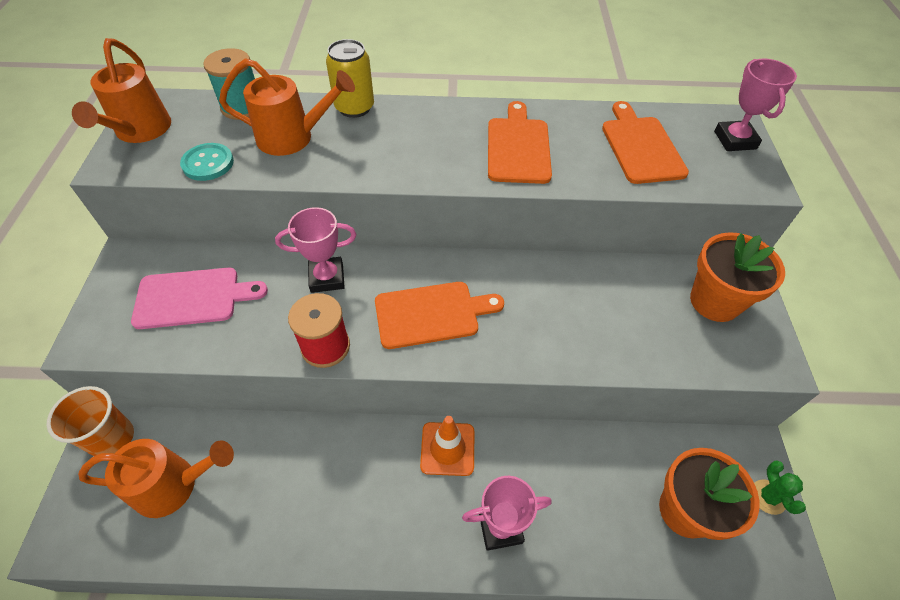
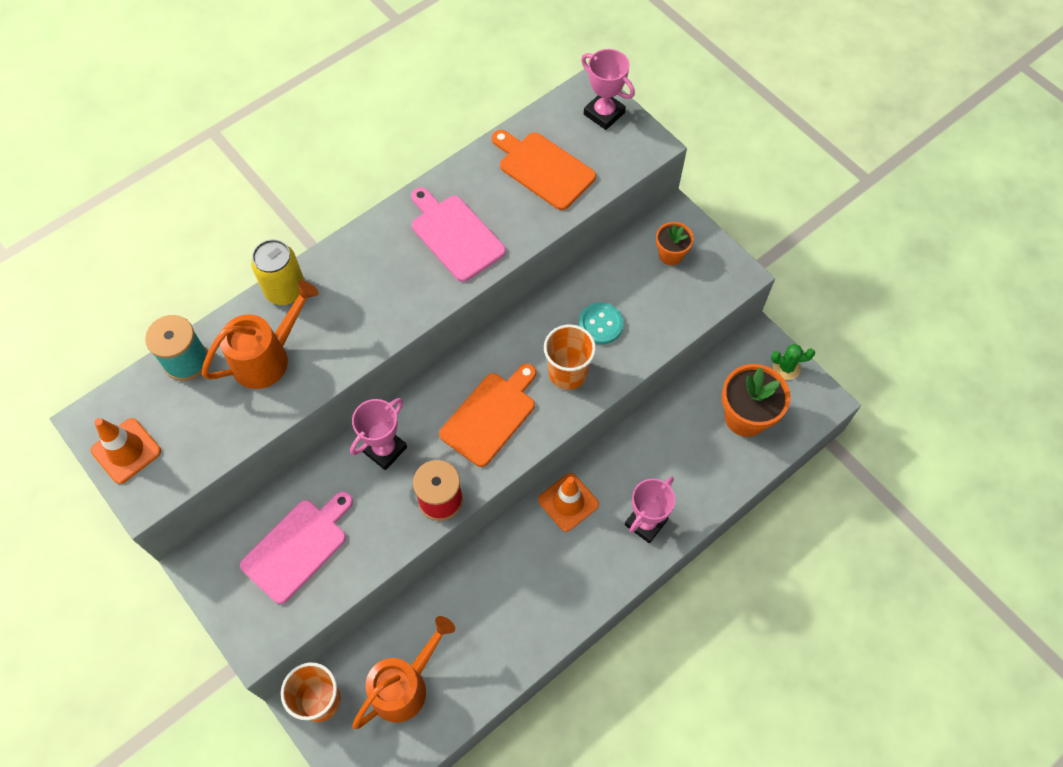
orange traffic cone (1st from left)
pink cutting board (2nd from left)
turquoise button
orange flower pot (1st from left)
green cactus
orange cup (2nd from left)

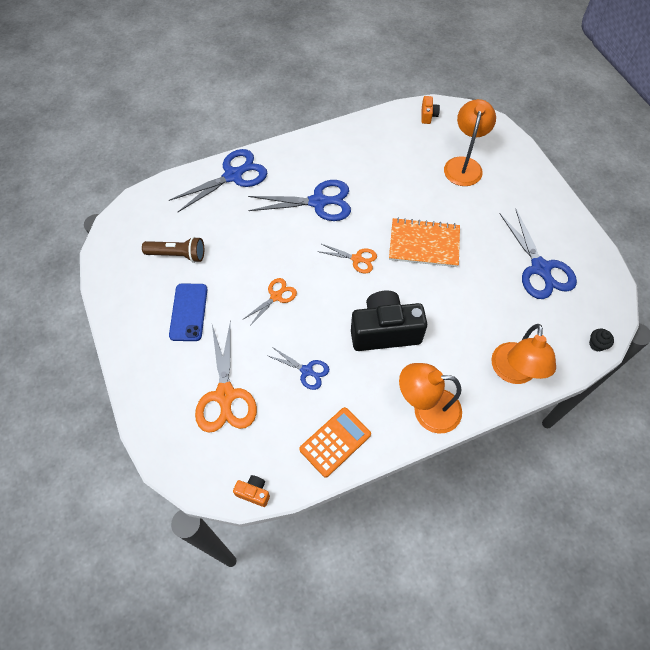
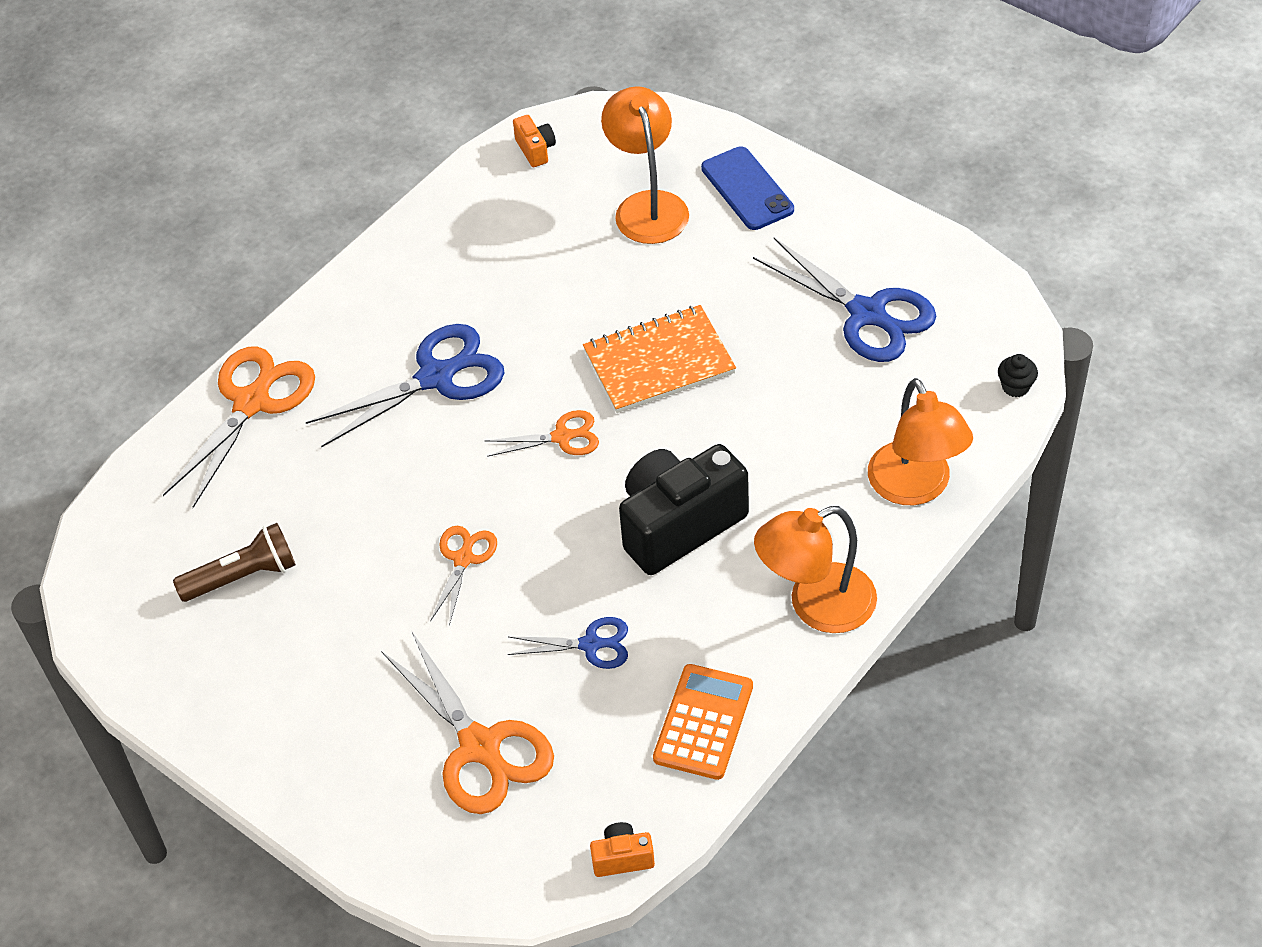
orange scissors (1st from left)
blue phone

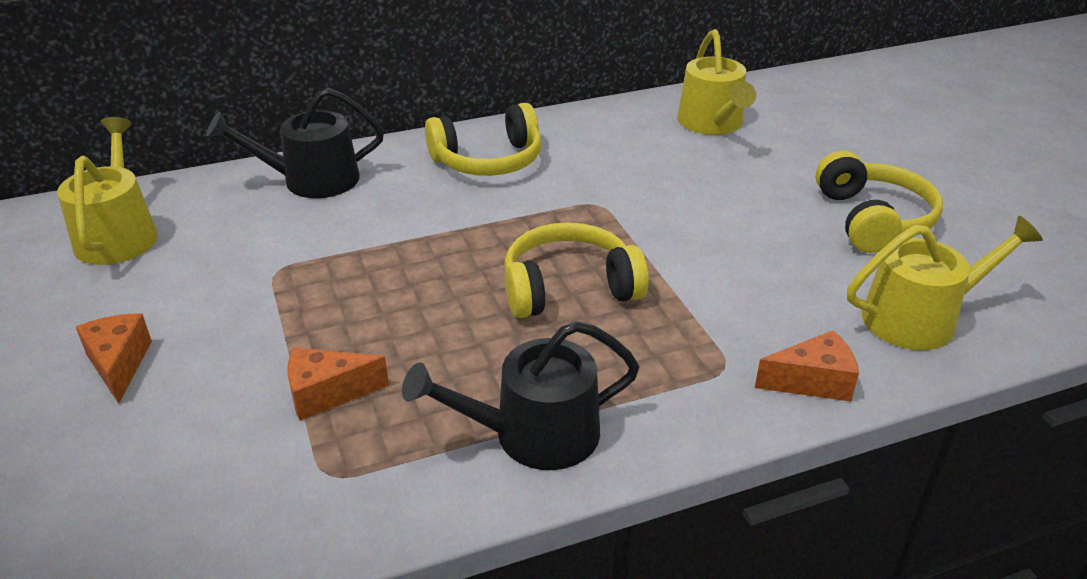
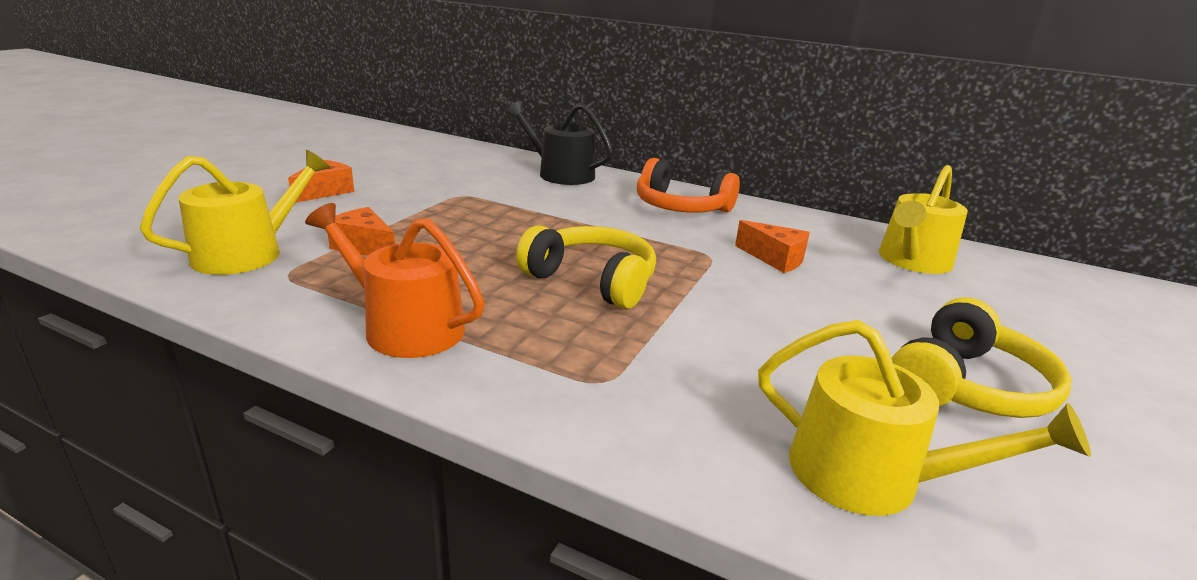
orange headphones
yellow watering can (1st from left)
orange watering can
orange cheese (3rd from left)

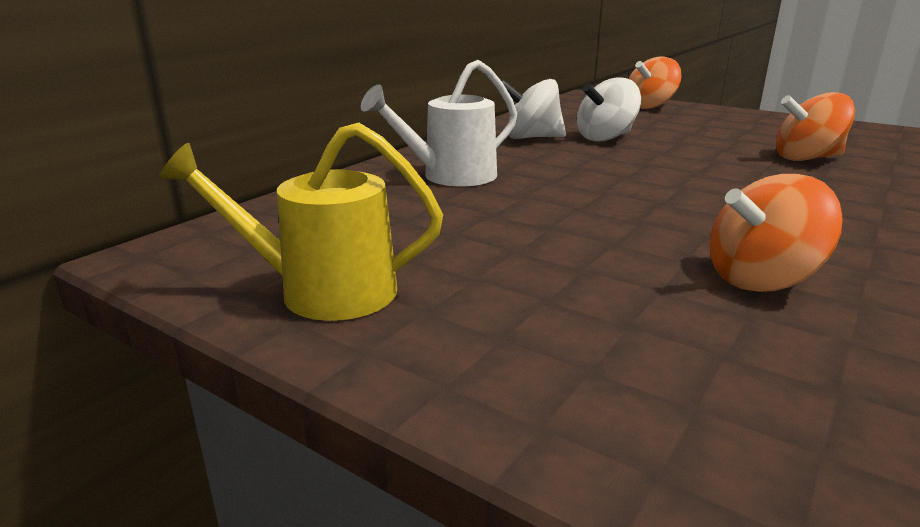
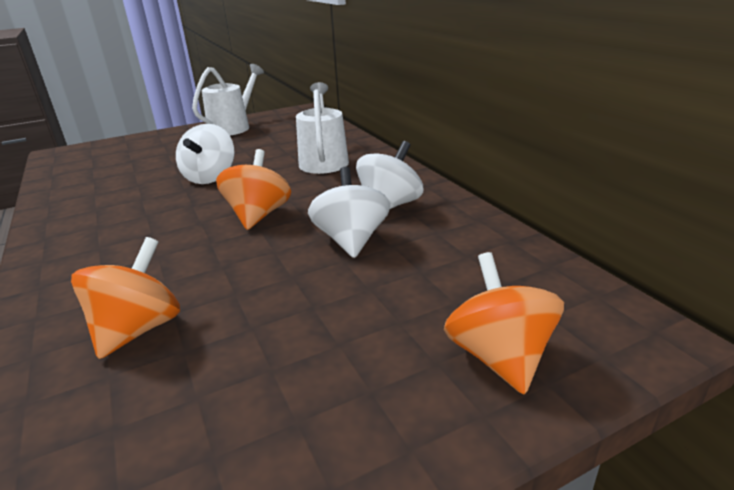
white watering can (1st from left)
orange spinning top (2nd from left)
white spinning top (1st from left)

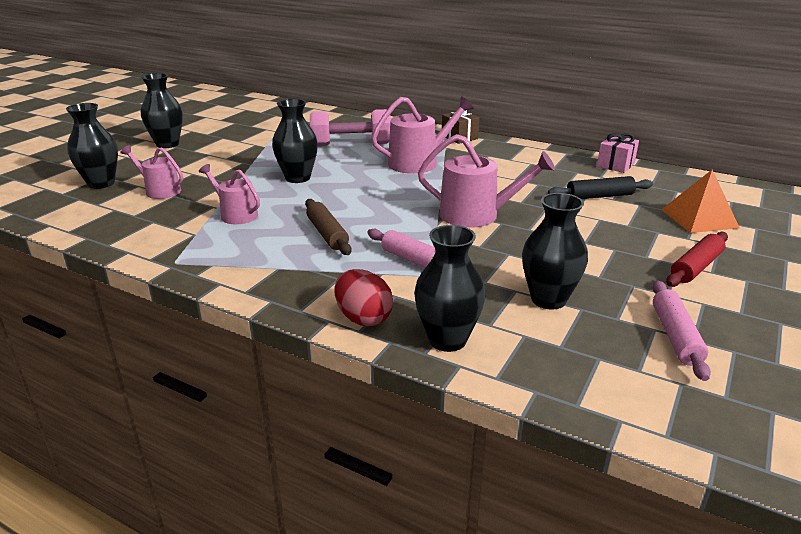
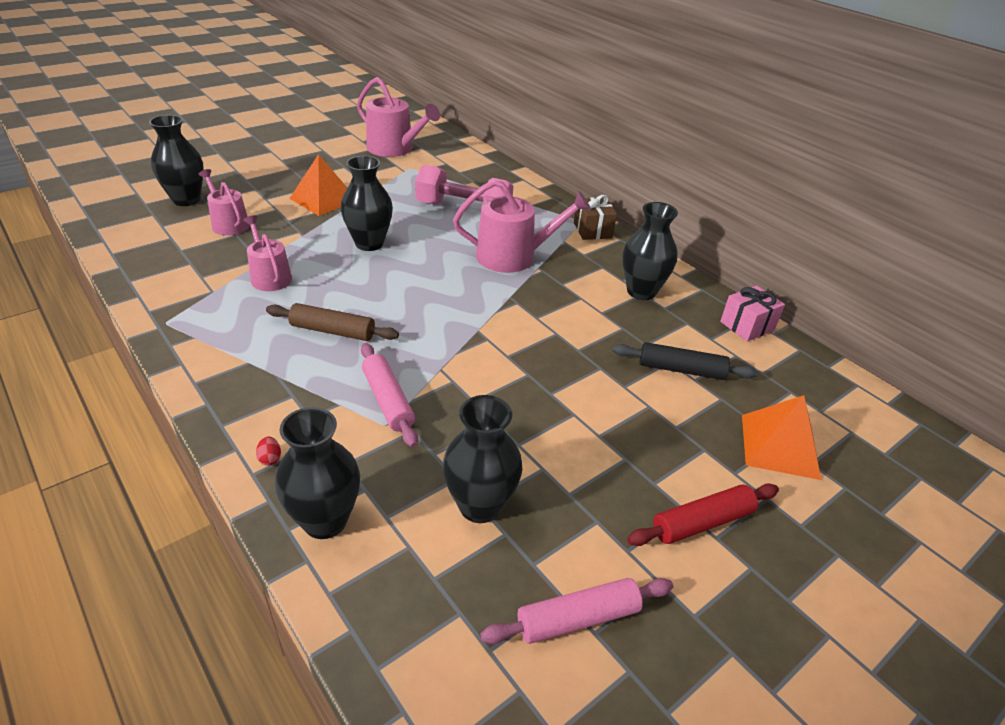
black vase (5th from left)
pink watering can (3rd from left)
brown rolling pin
red egg
pink rolling pin (2nd from left)
orange pyramid (1st from left)

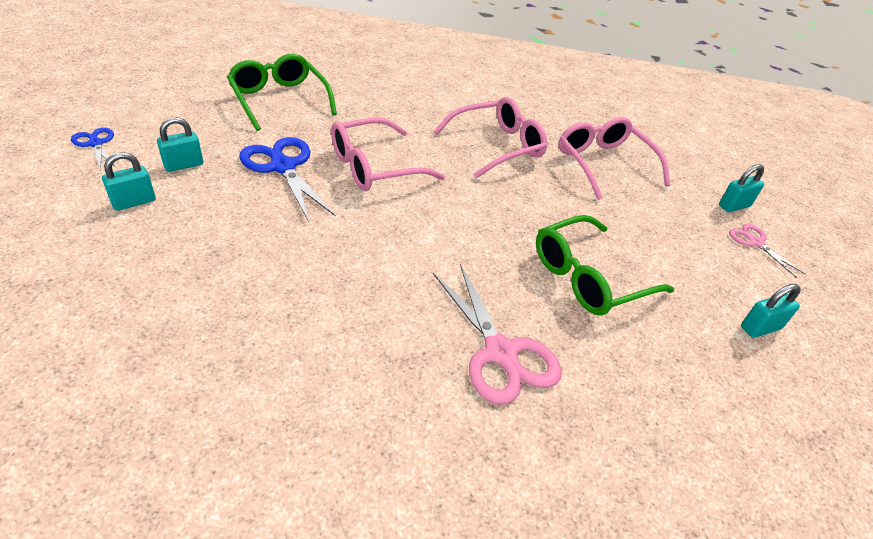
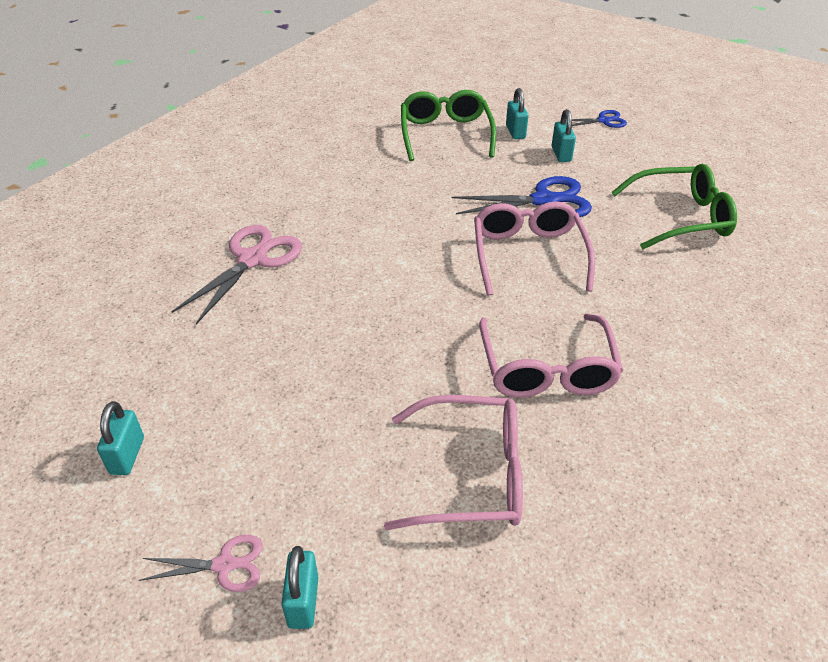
green glasses (1st from left)
pink scissors (2nd from left)

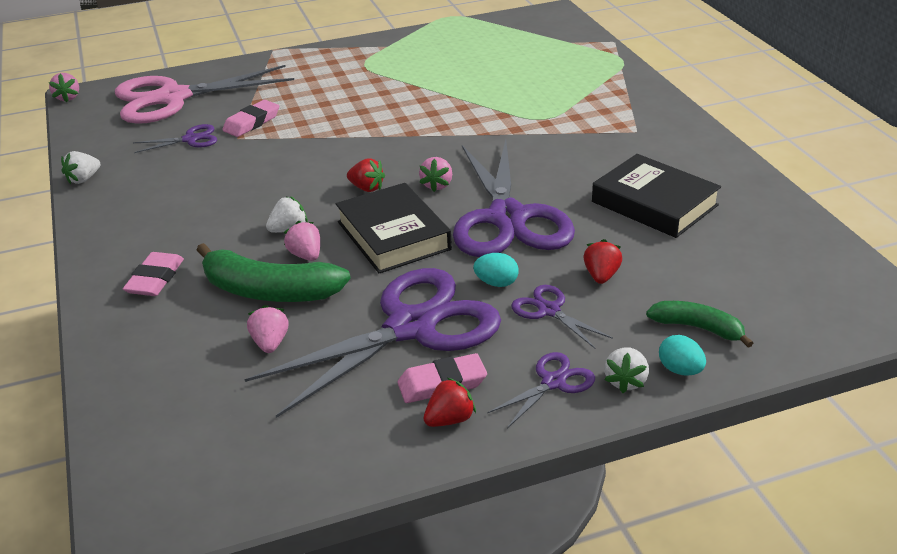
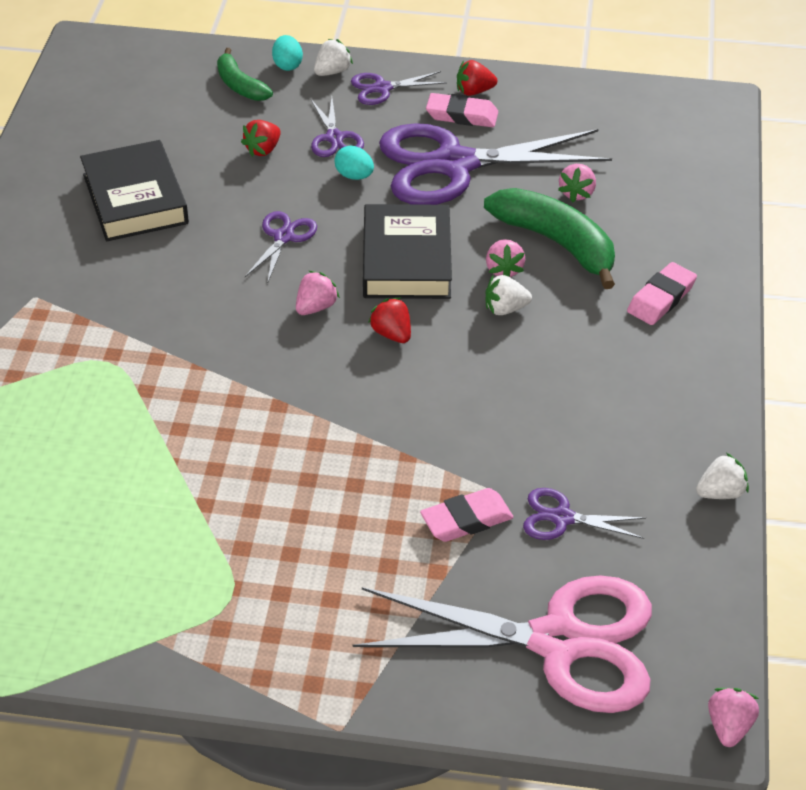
purple scissors (1st from left)

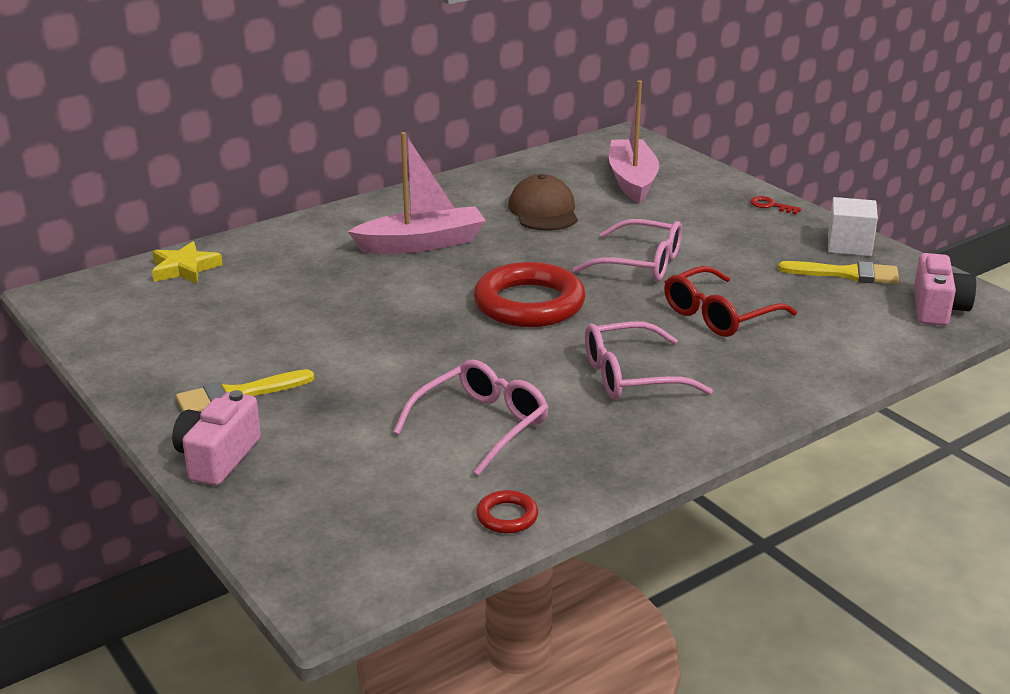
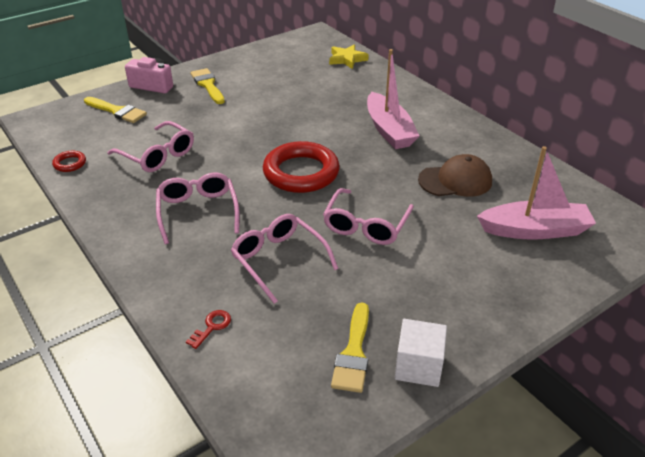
red key
pink camera (2nd from left in the first image)
pink glasses (3rd from left)
yellow brush (1st from left)

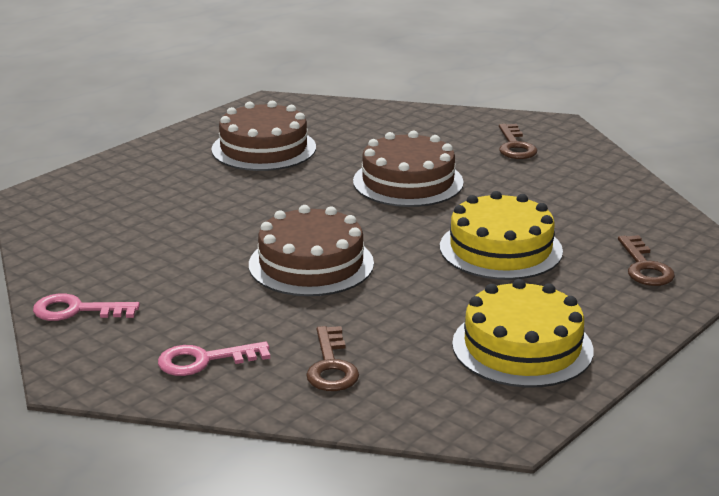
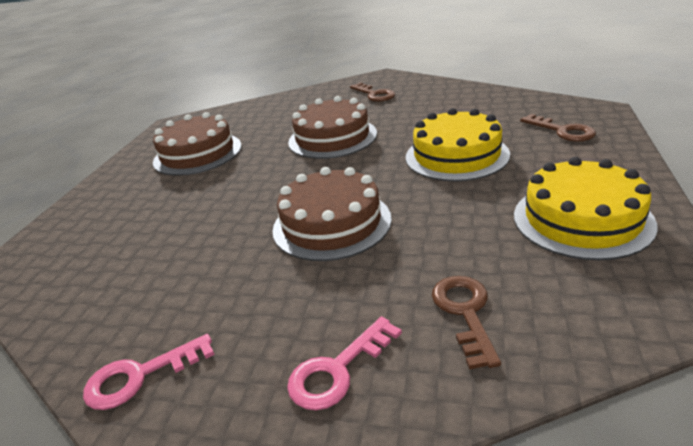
brown key (2nd from left)

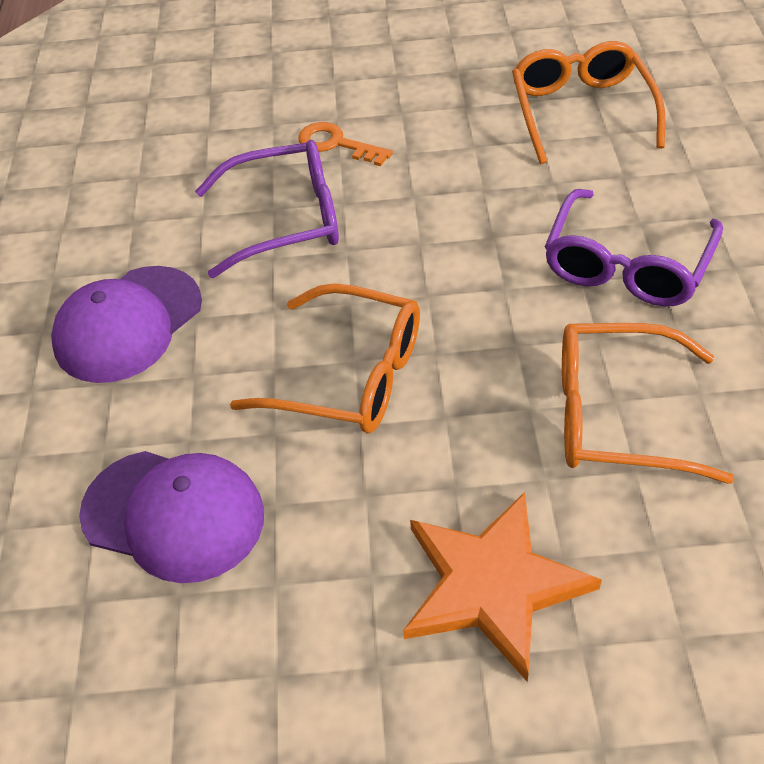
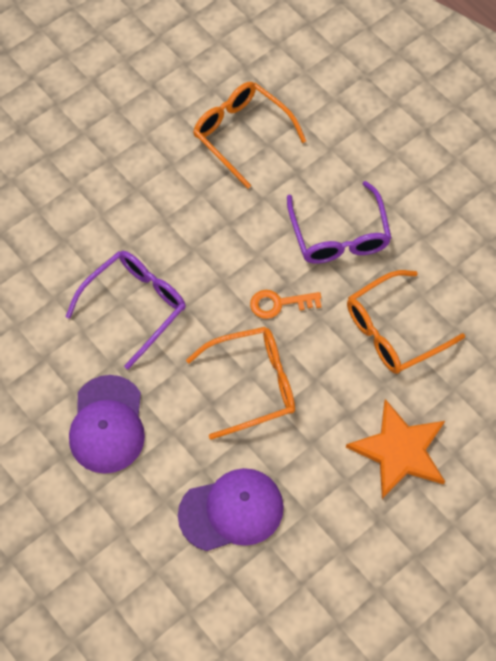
orange key

